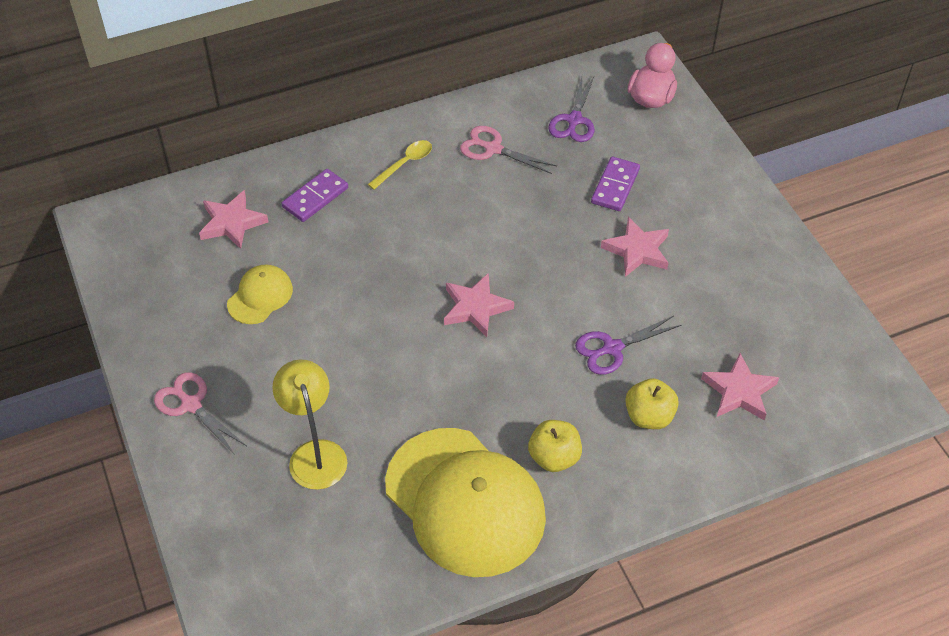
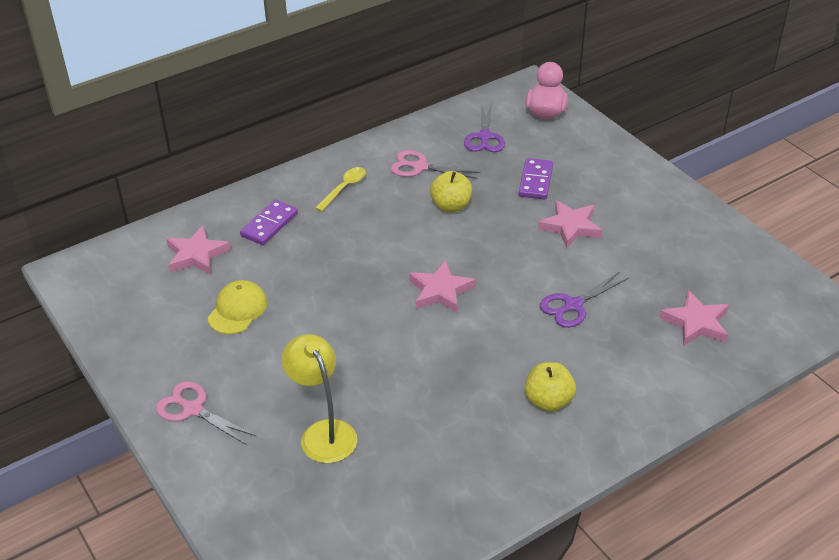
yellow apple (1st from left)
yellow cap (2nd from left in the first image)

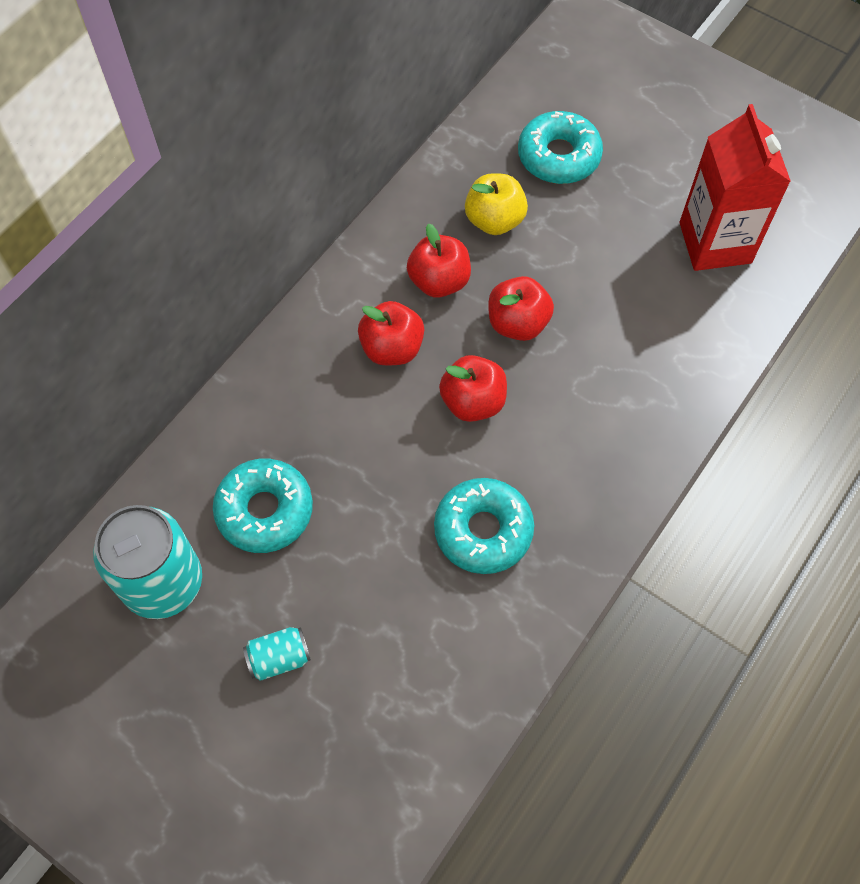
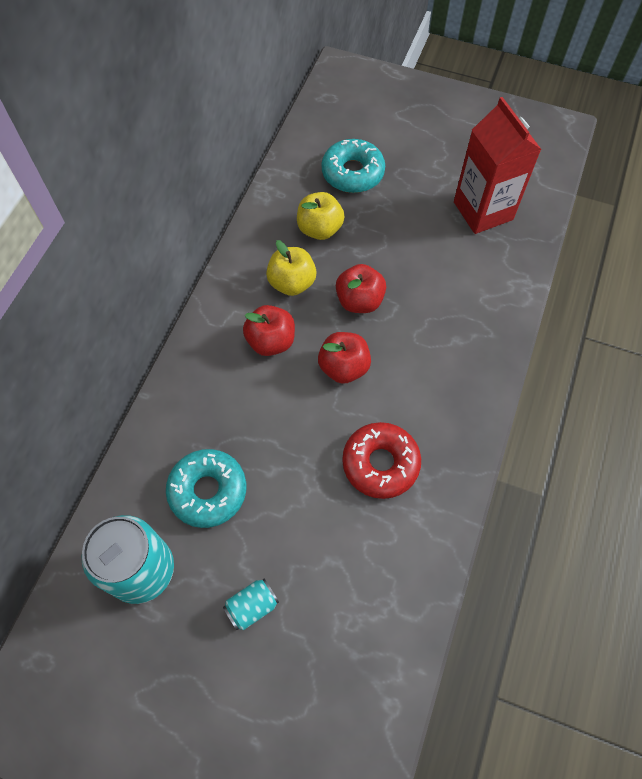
yellow apple (1st from left)
red donut

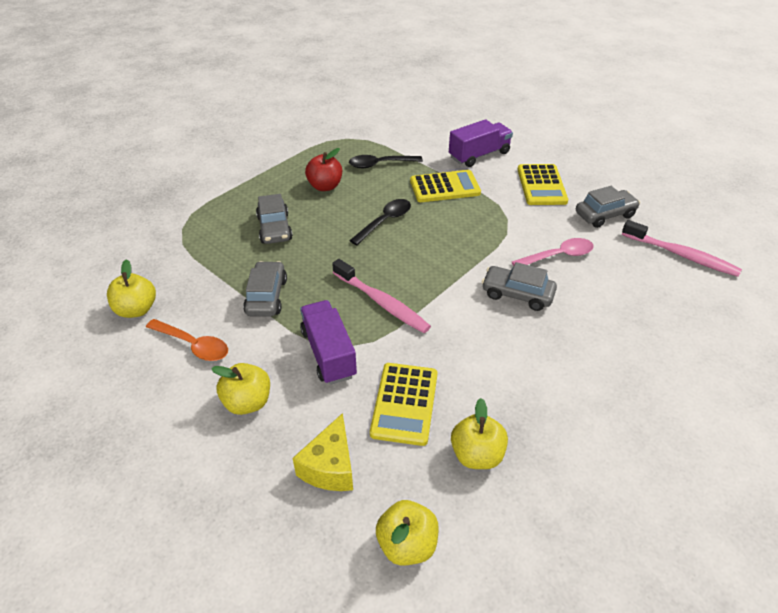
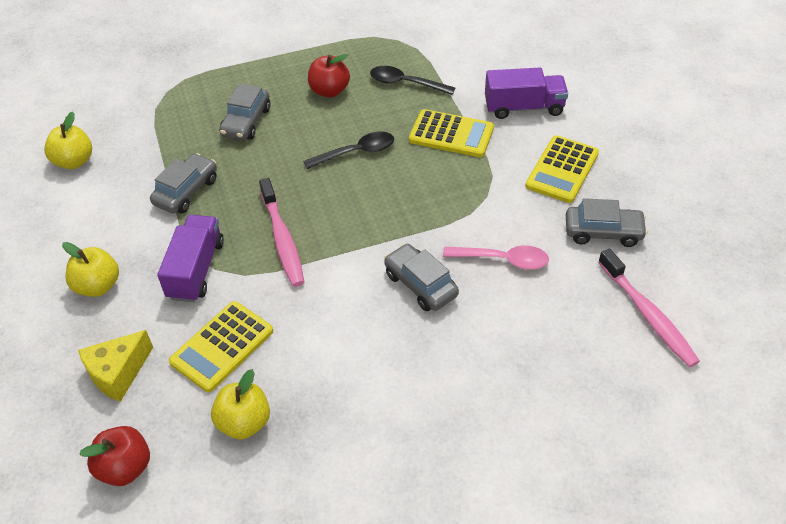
orange spoon
red apple (1st from left)

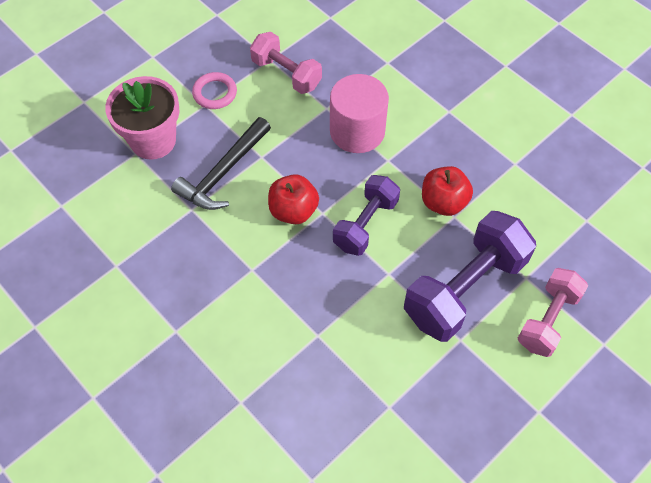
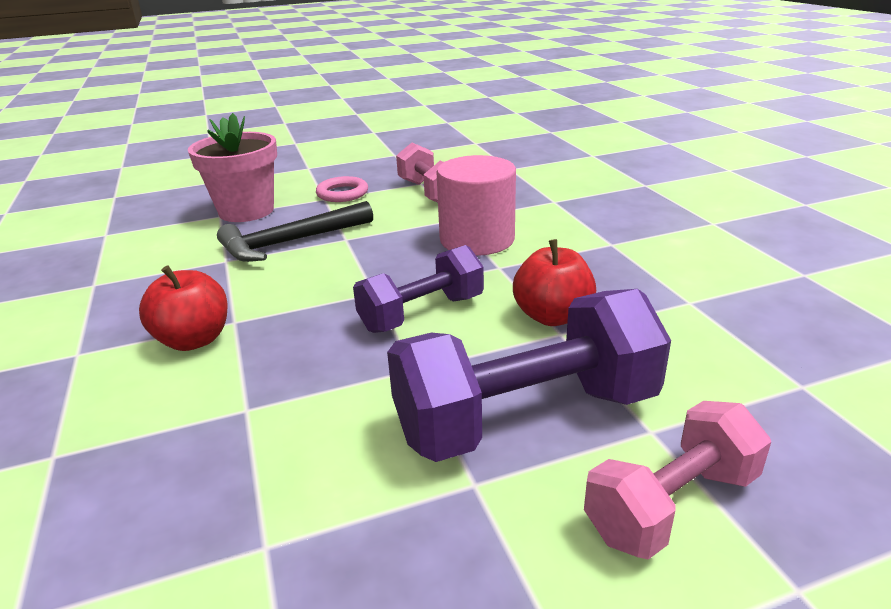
red apple (1st from left)

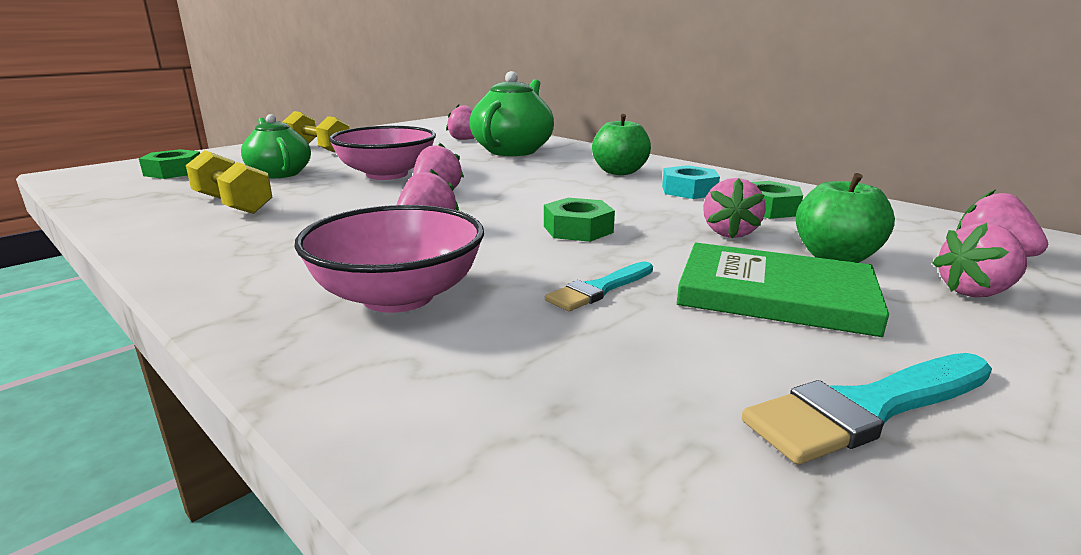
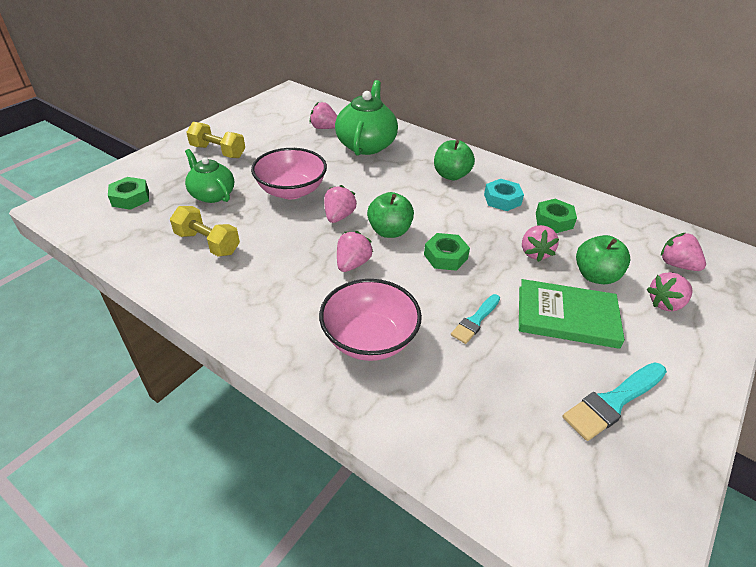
green apple (1st from left)

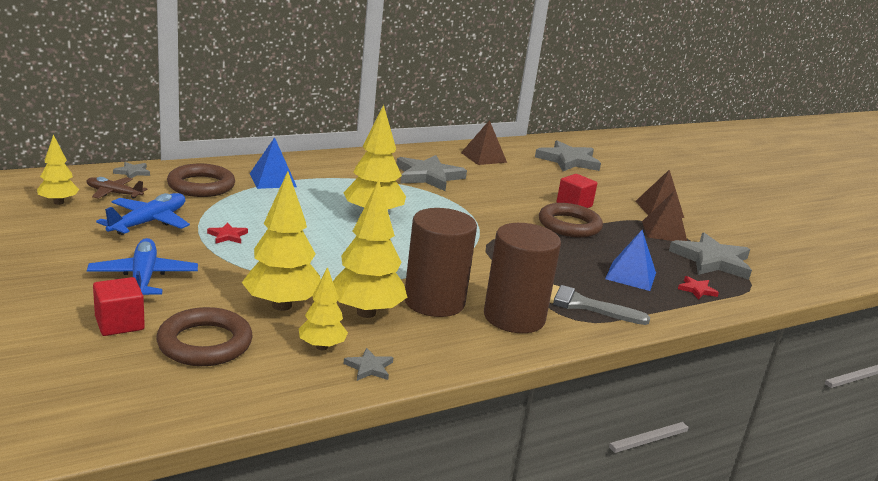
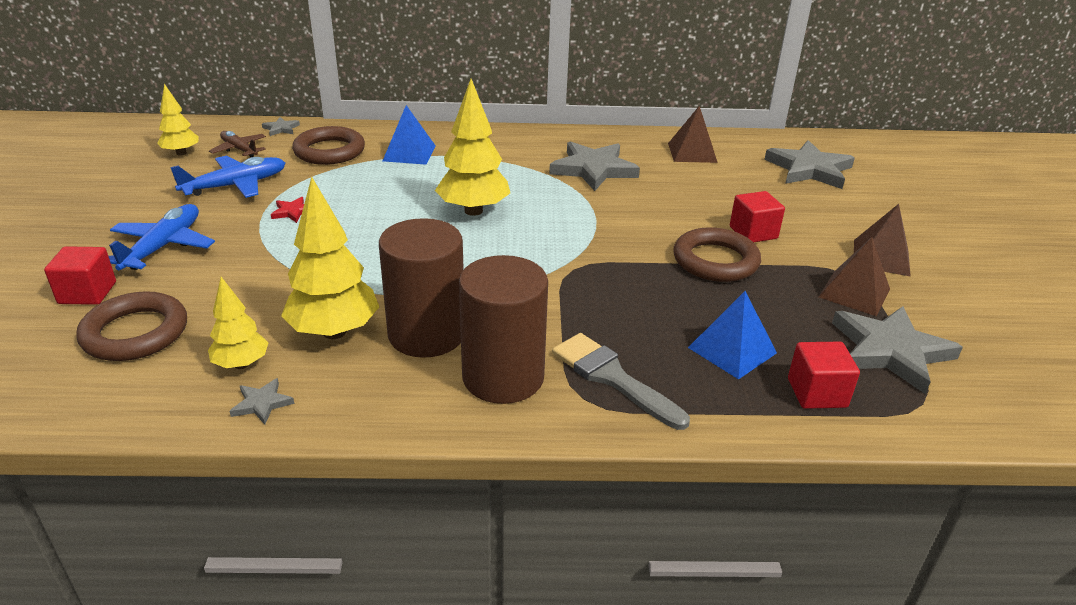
yellow tree (2nd from left in the first image)
red cube (3rd from left)

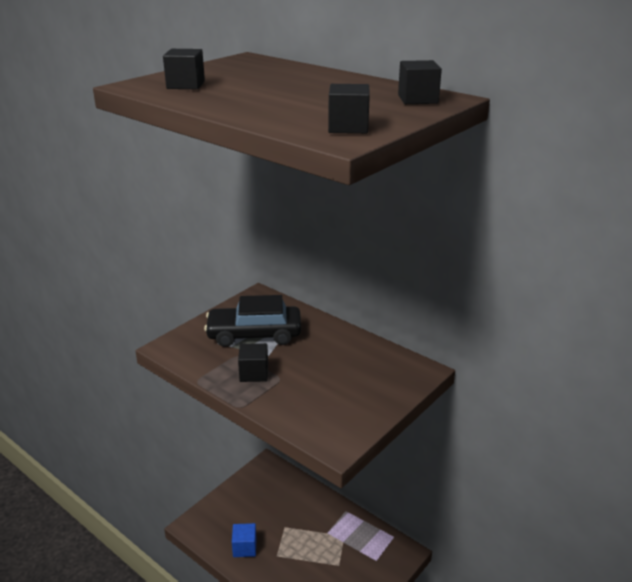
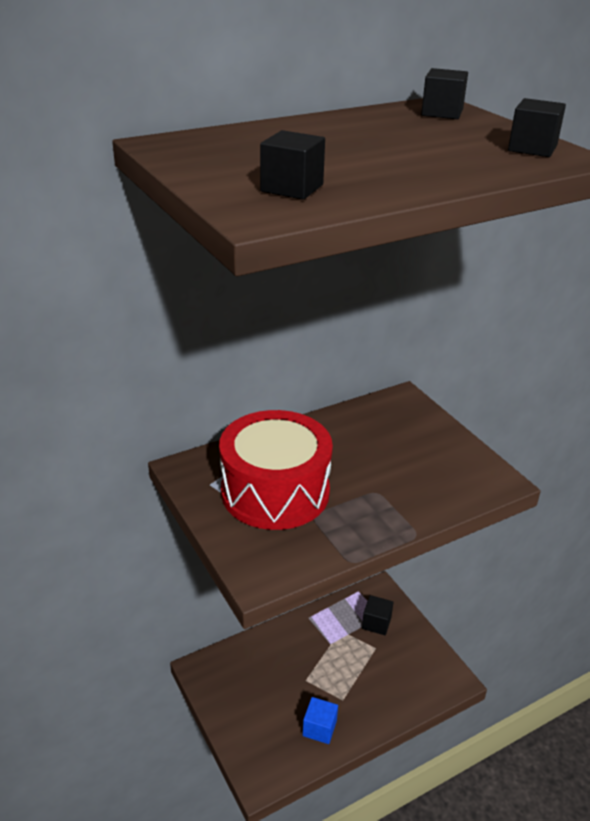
red drum
black cube (2nd from left)

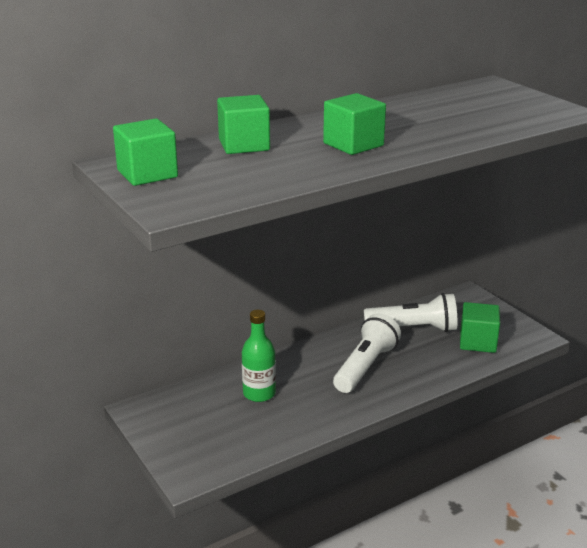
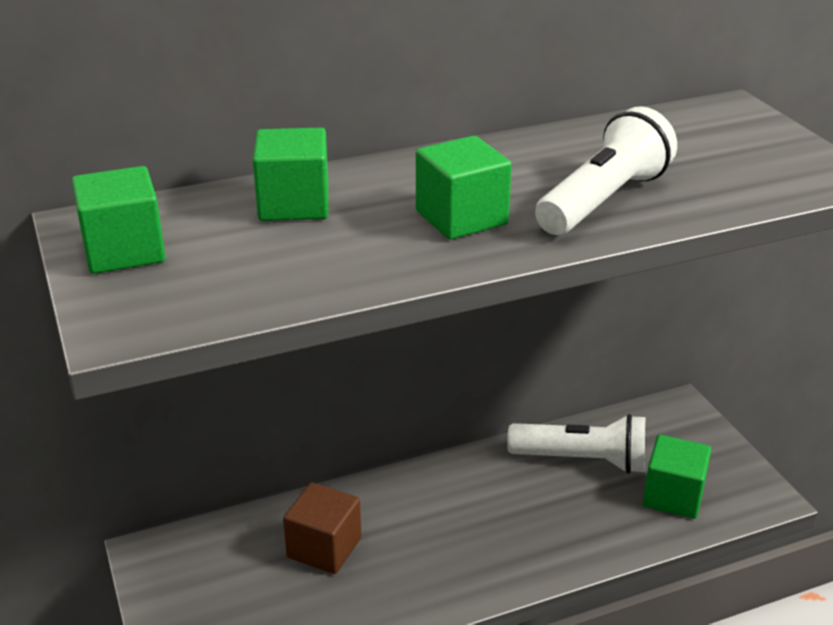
brown cube
white flashlight (2nd from left)

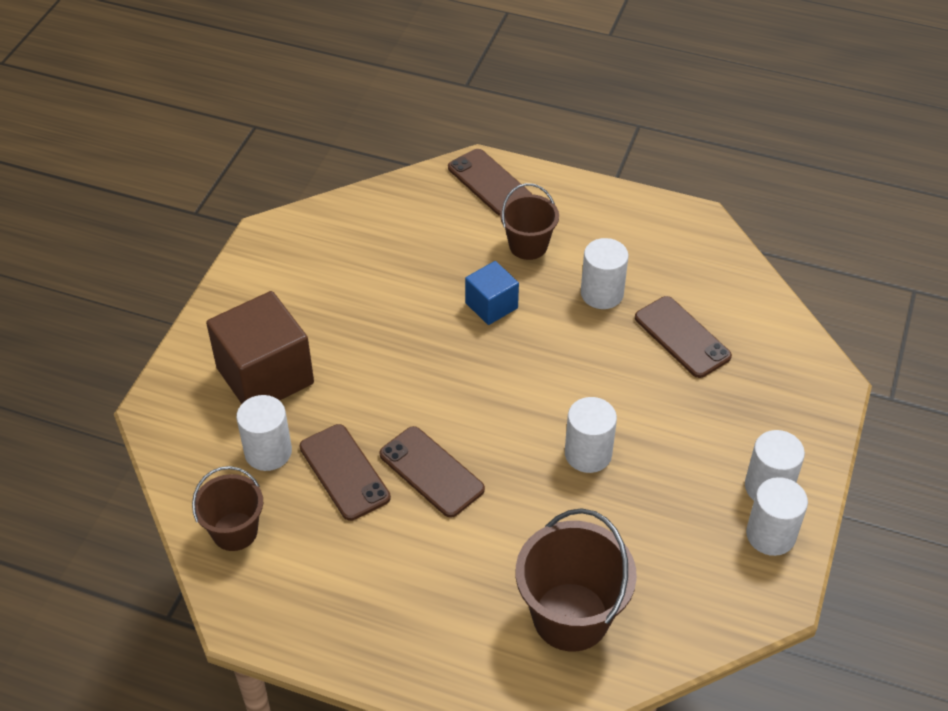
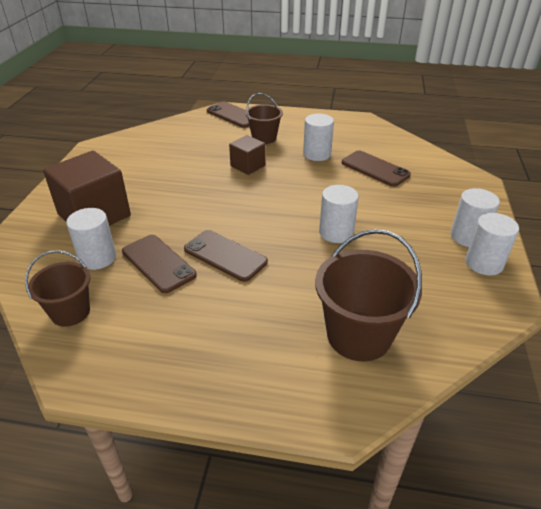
brown cube (2nd from left)

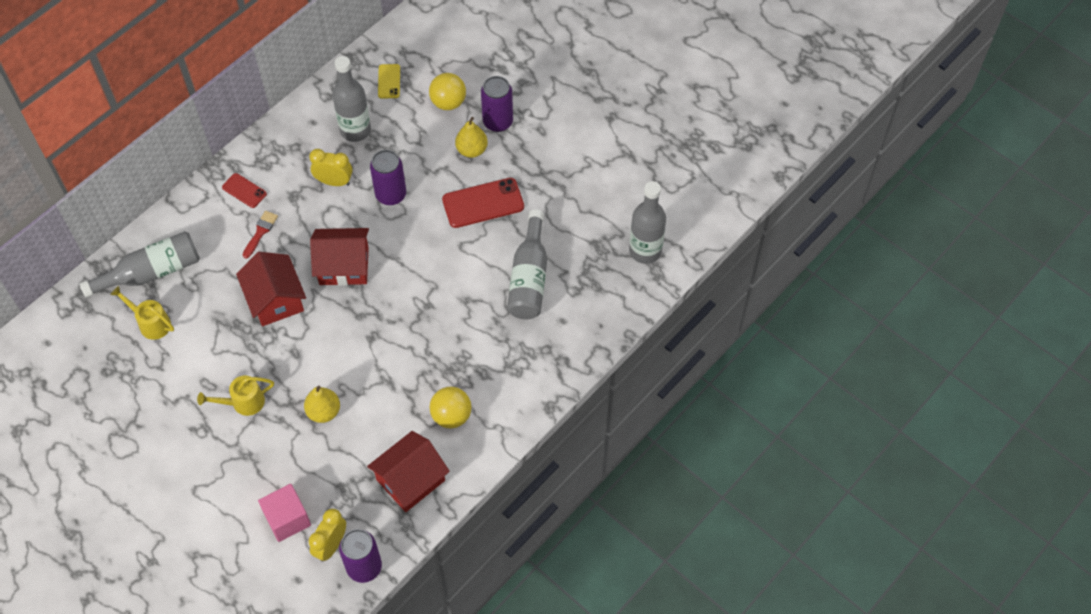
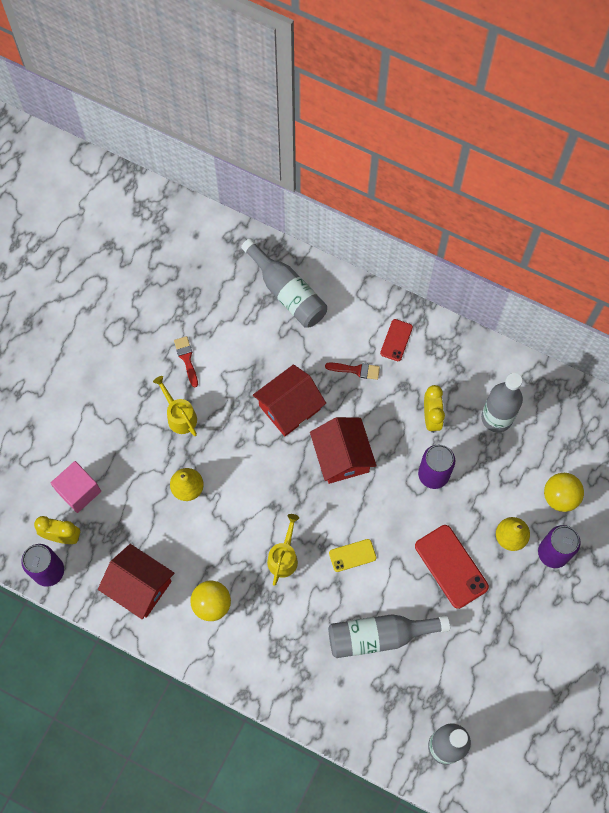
yellow phone
yellow watering can (2nd from left)
red brush (1st from left)

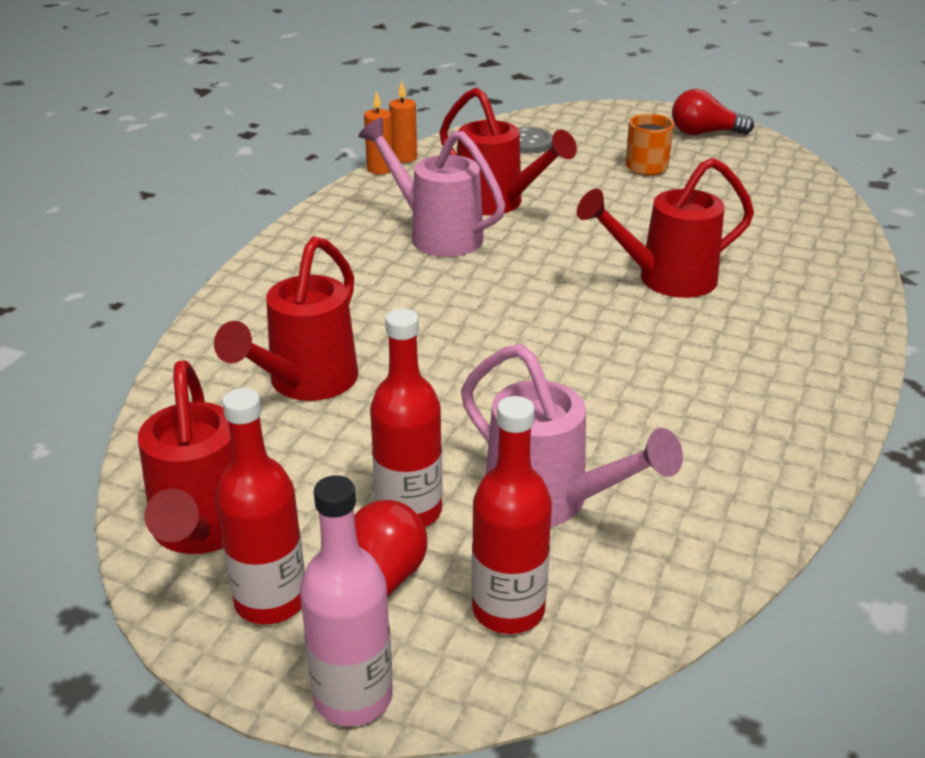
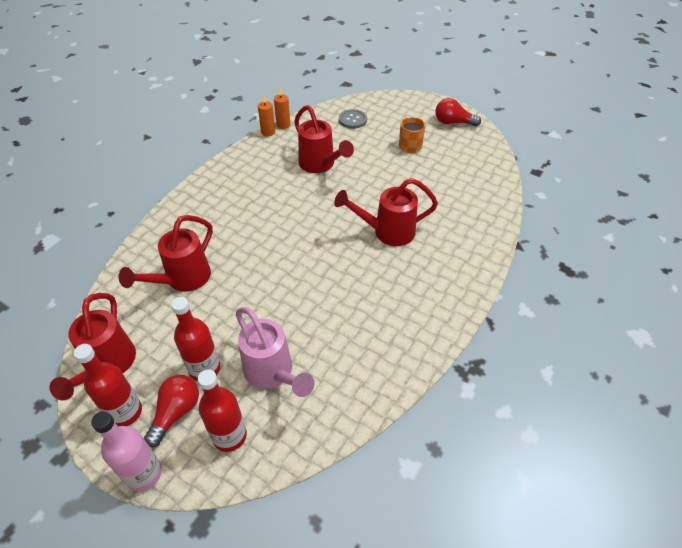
pink watering can (1st from left in the first image)

